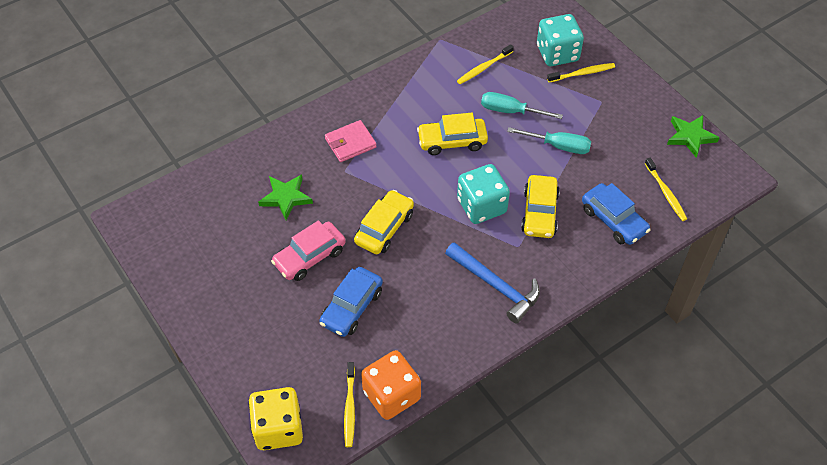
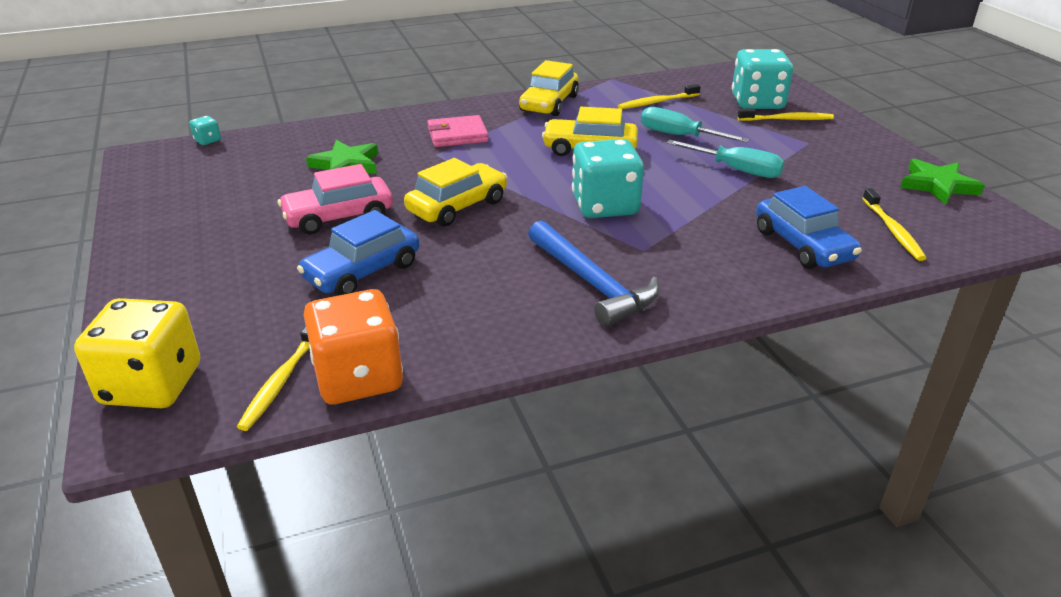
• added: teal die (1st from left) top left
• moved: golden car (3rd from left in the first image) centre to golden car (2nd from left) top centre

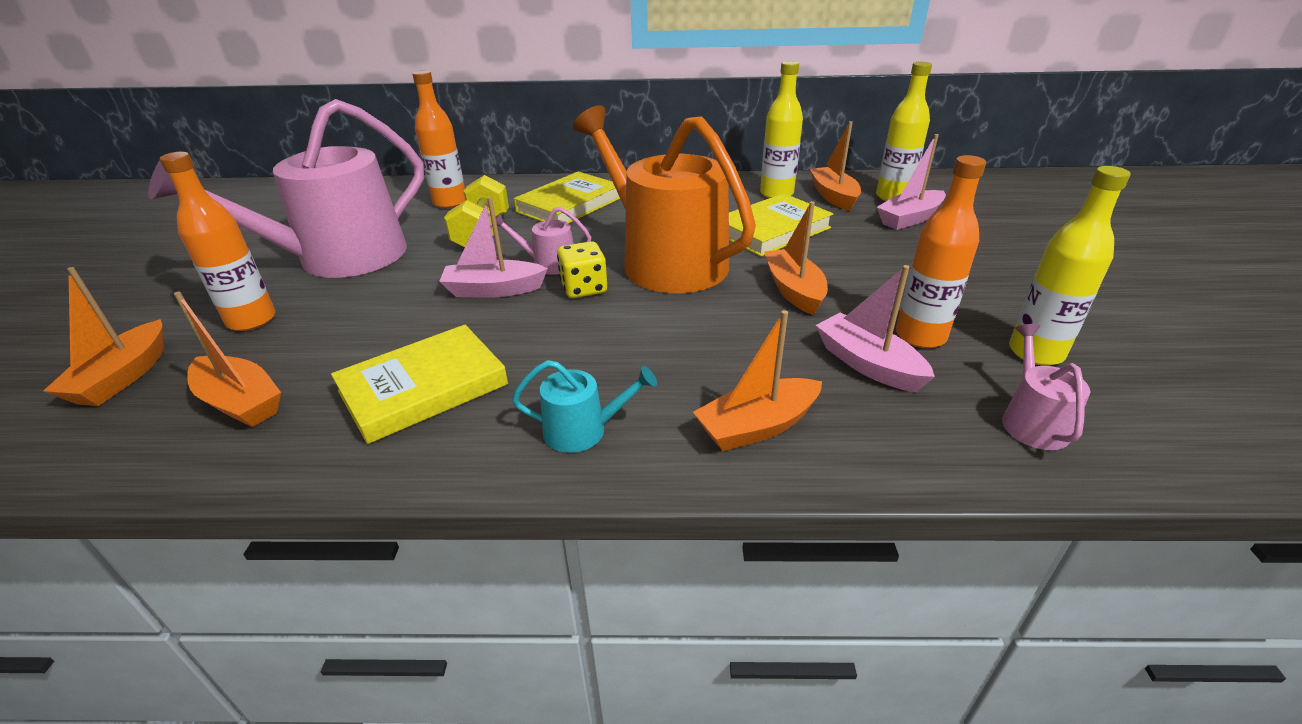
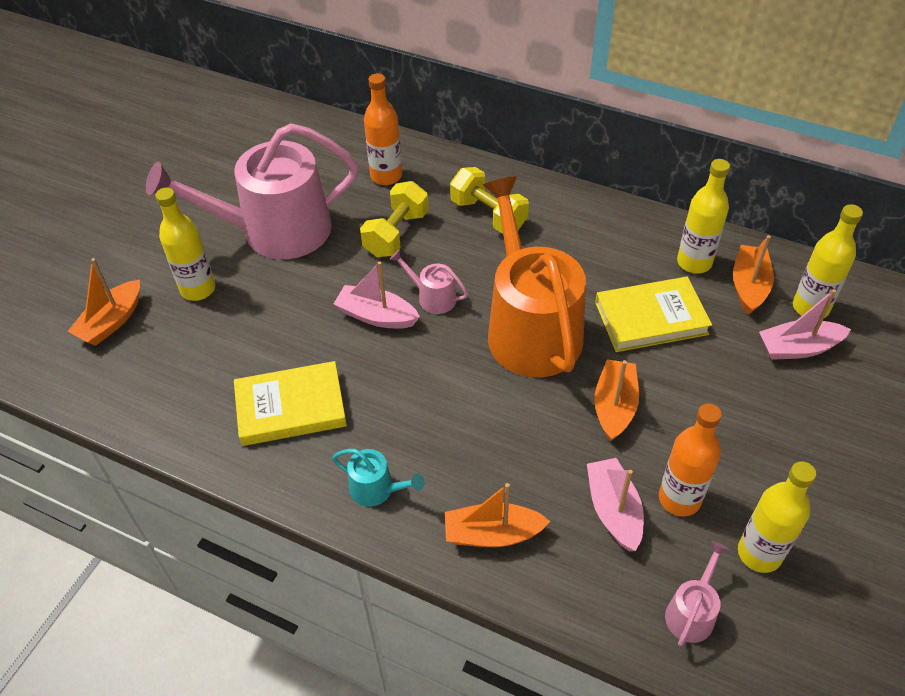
• removed: orange toy boat (2nd from left) middle left
• removed: golden die centre
• replaced: golden hardcover (2nd from left) top centre to golden hand weight (2nd from left) top centre
• recoloured: orange flask (1st from left) top left to golden flask (1st from left) middle left

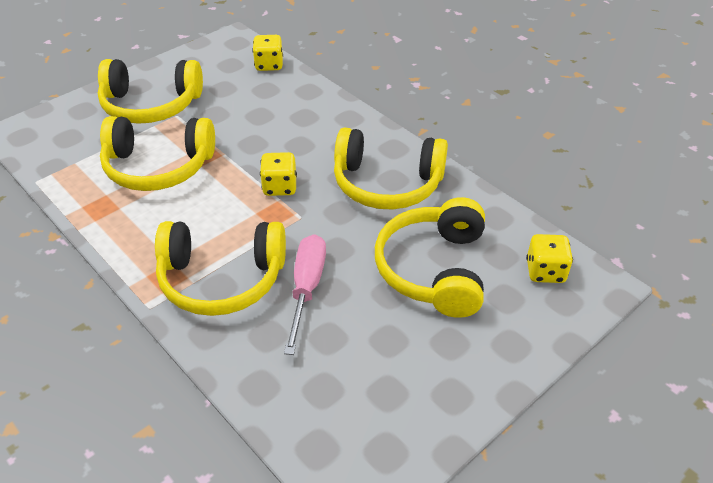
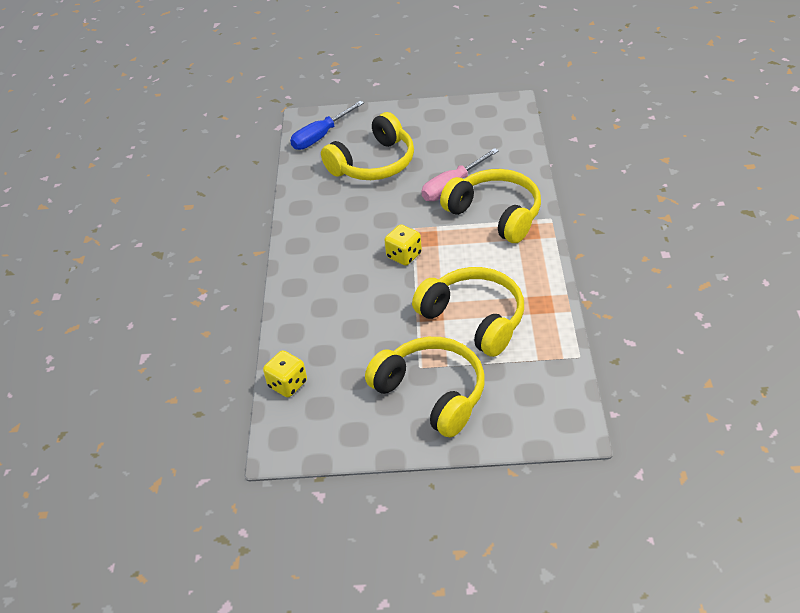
• removed: golden headset (4th from left) centre
• replaced: golden die (3rd from left) middle right to blue flat screwdriver top centre

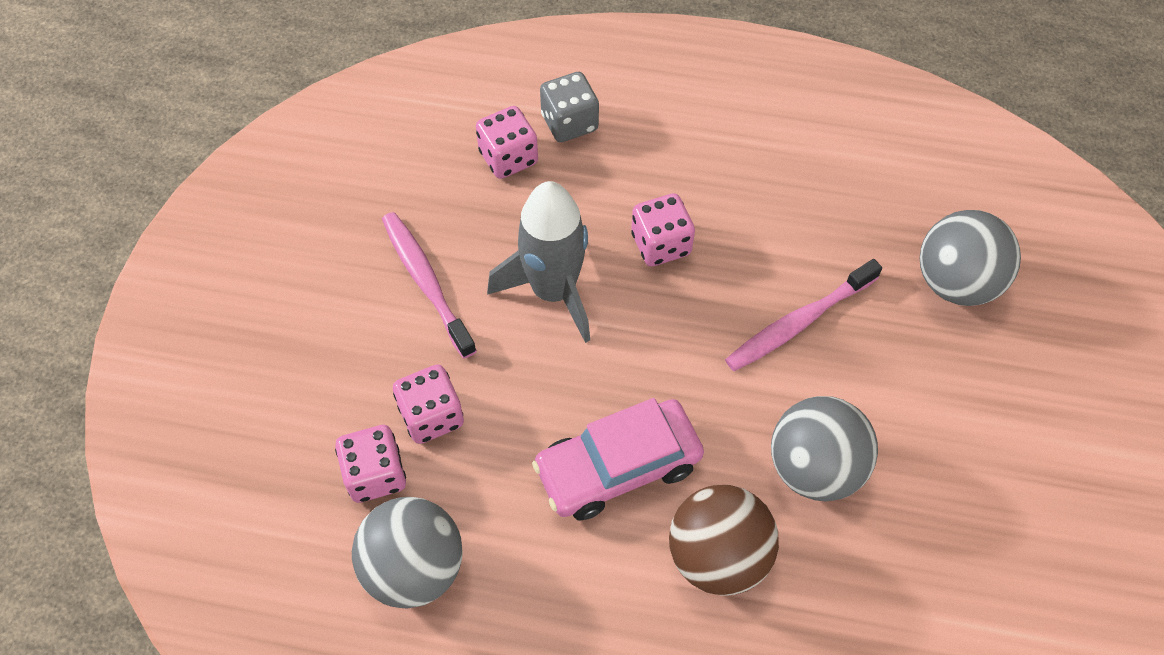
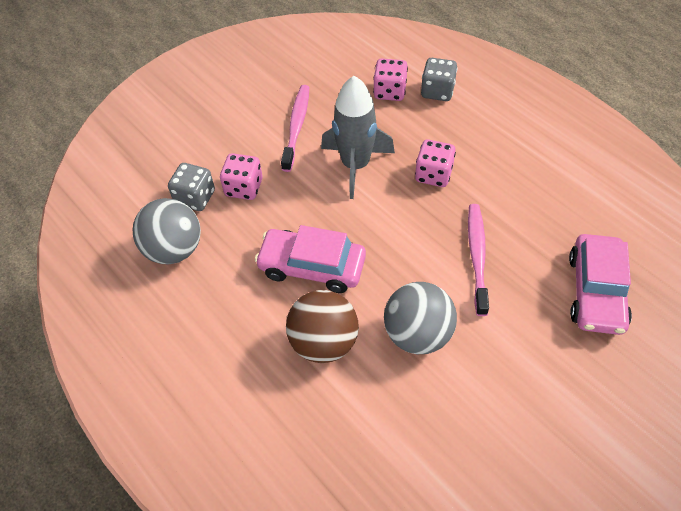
• replaced: grey play ball (3rd from left) middle right to rose-pink car (2nd from left) middle right
• recoloured: rose-pink die (1st from left) bottom left to grey die (1st from left) middle left
• turned: rose-pink toothbrush (2nd from left) middle right = middle right 90 degrees clockwise

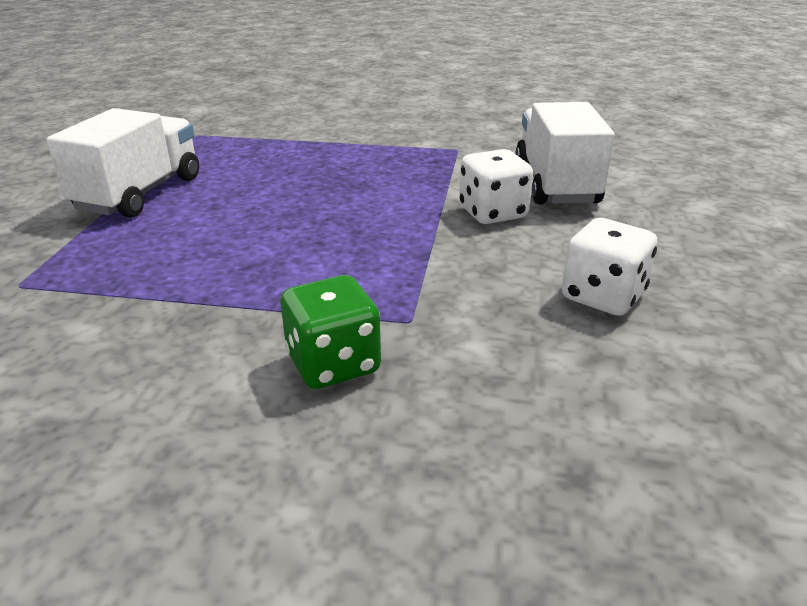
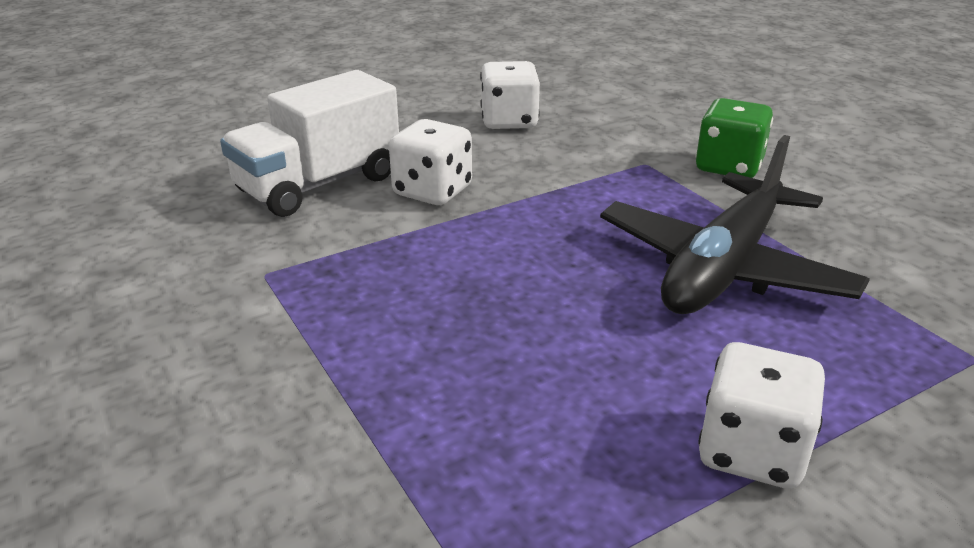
• added: jet-black aeroplane middle right
• replaced: snow-white lorry (1st from left) top left to snow-white die (3rd from left) bottom right

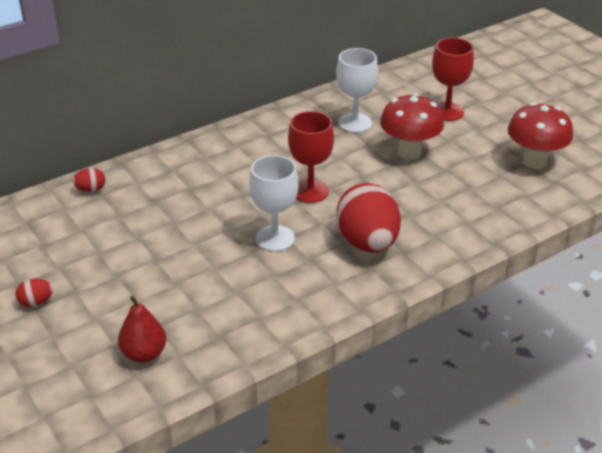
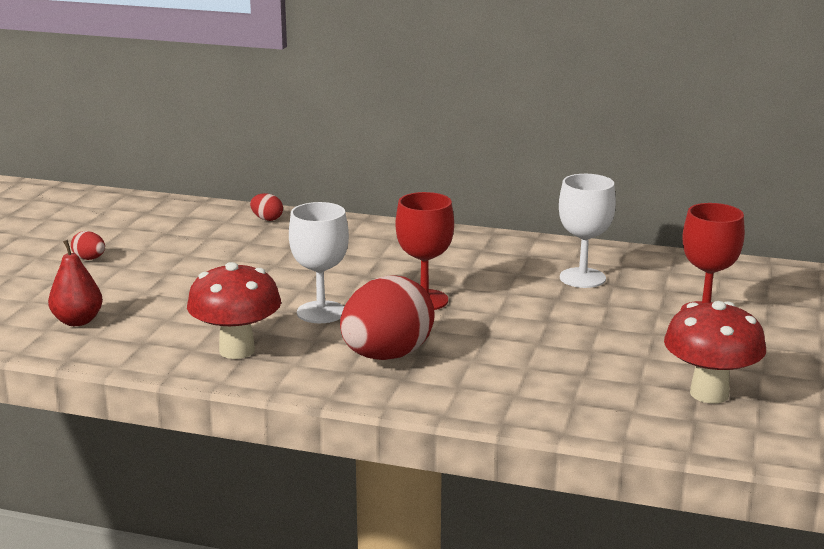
• moved: red mushroom (1st from left) top right to middle left

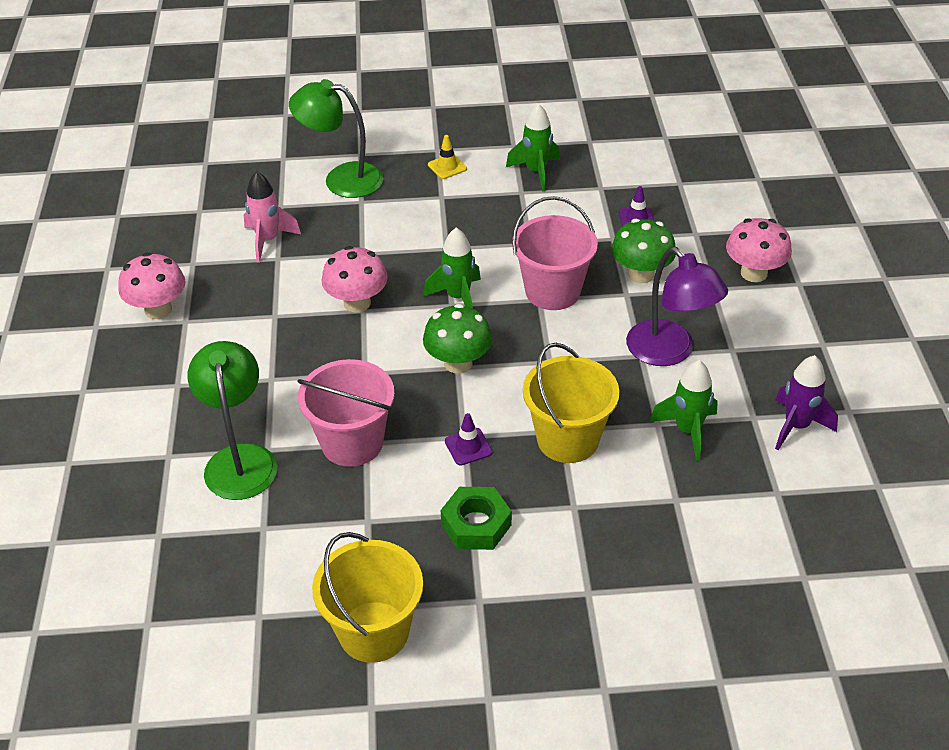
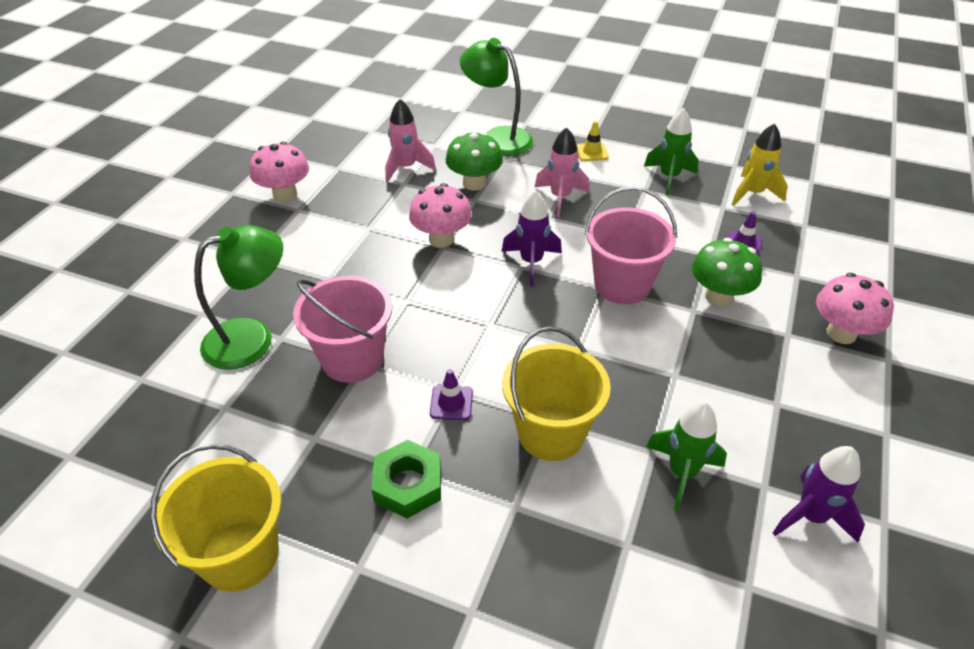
• removed: royal purple lamp middle right
• added: rose-pink toy rocket (2nd from left) top centre
• added: golden toy rocket top right
• moved: emerald mushroom (1st from left) centre to top centre
• recoloured: emerald toy rocket (1st from left) centre to royal purple toy rocket (1st from left) centre
• turned: emerald lamp (1st from left) middle left = middle left 45 degrees clockwise

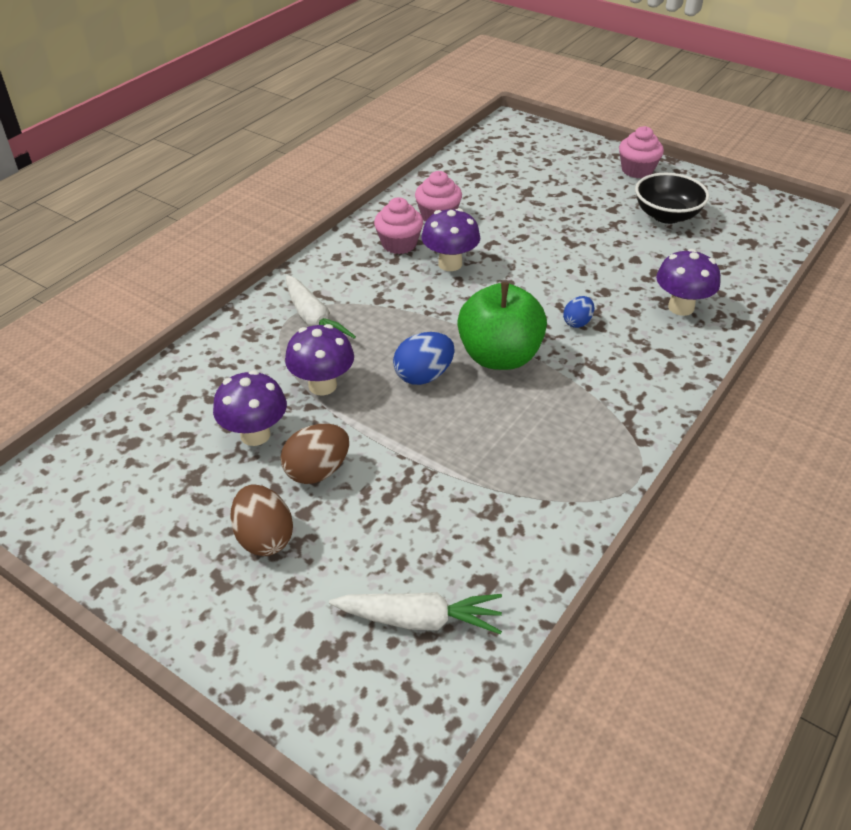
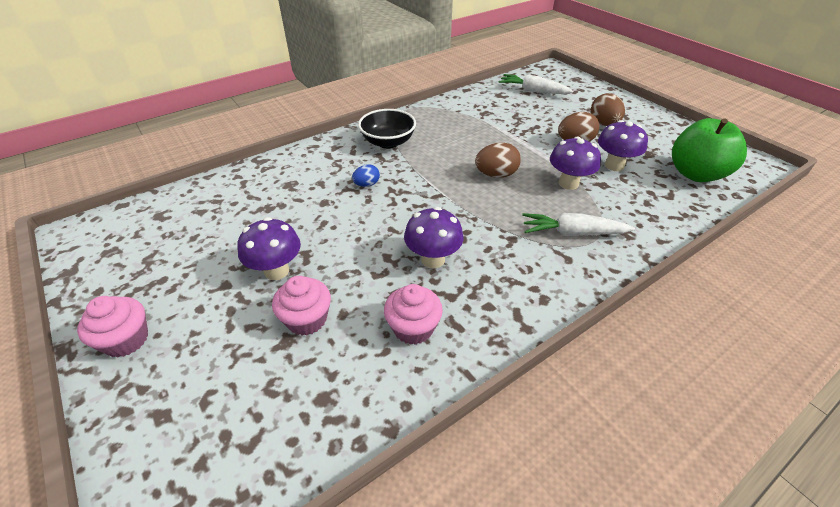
• moved: rose-pink cupcake (1st from left in the first image) top centre to rose-pink cupcake (2nd from left) centre
• moved: emerald toy apple centre to top right
• moved: jet-black deep dish top right to top centre
• moved: royal purple mushroom (4th from left in the first image) middle right to royal purple mushroom (1st from left) middle left
• recoloured: blue toy egg (1st from left) centre to dark brown toy egg (1st from left) top centre
• turned: snow-white carrot (1st from left in the first image) centre = middle right 75 degrees counterclockwise

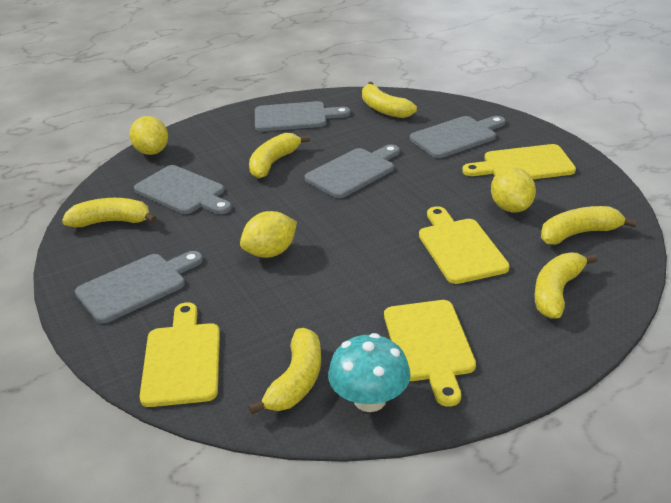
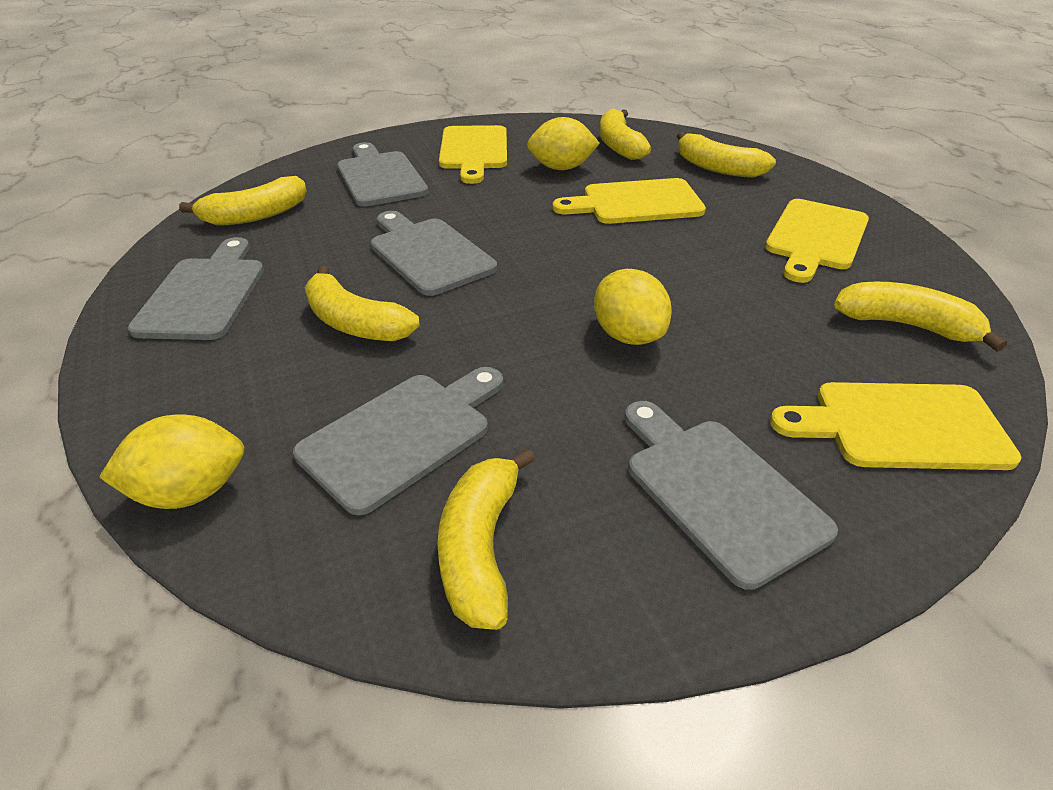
• removed: teal mushroom bottom centre
• turned: golden chopping board (2nd from left in the first image) bottom centre = top right 120 degrees clockwise

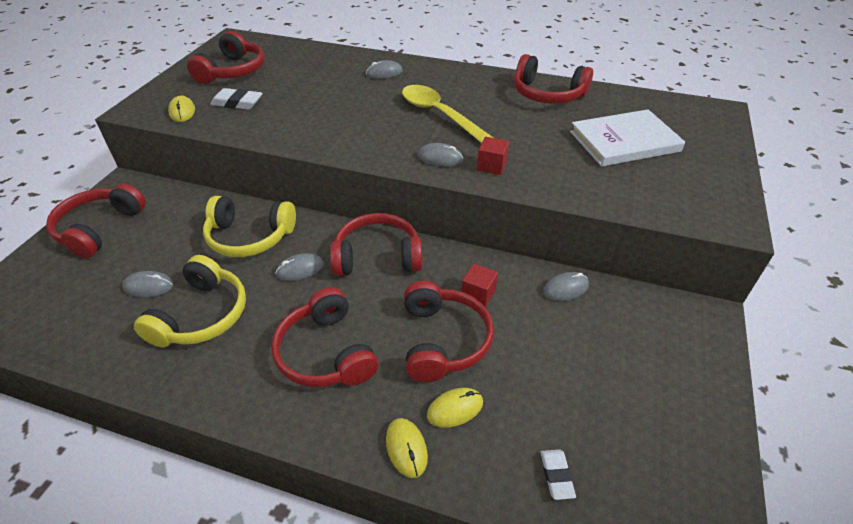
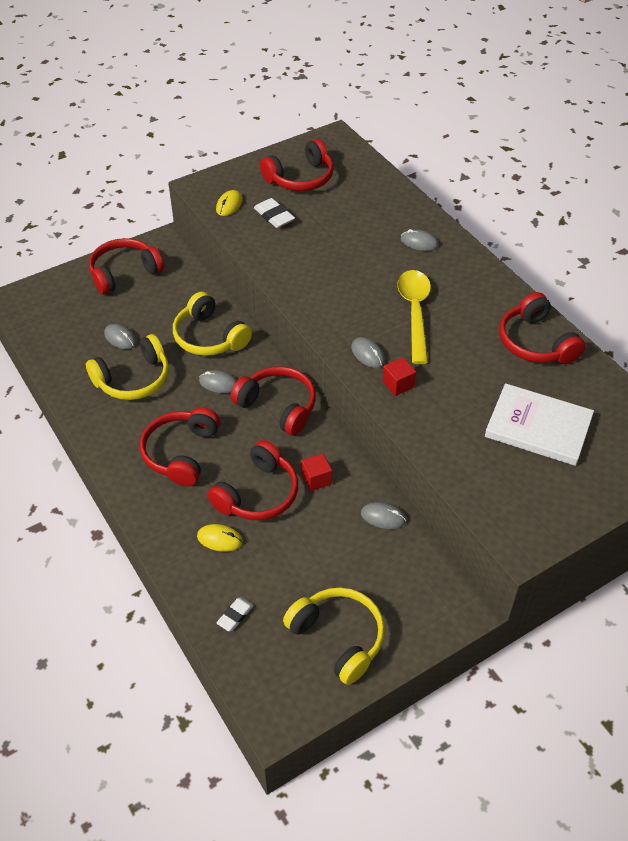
• removed: golden computer mouse (2nd from left) bottom centre
• added: golden headset (3rd from left) bottom centre

